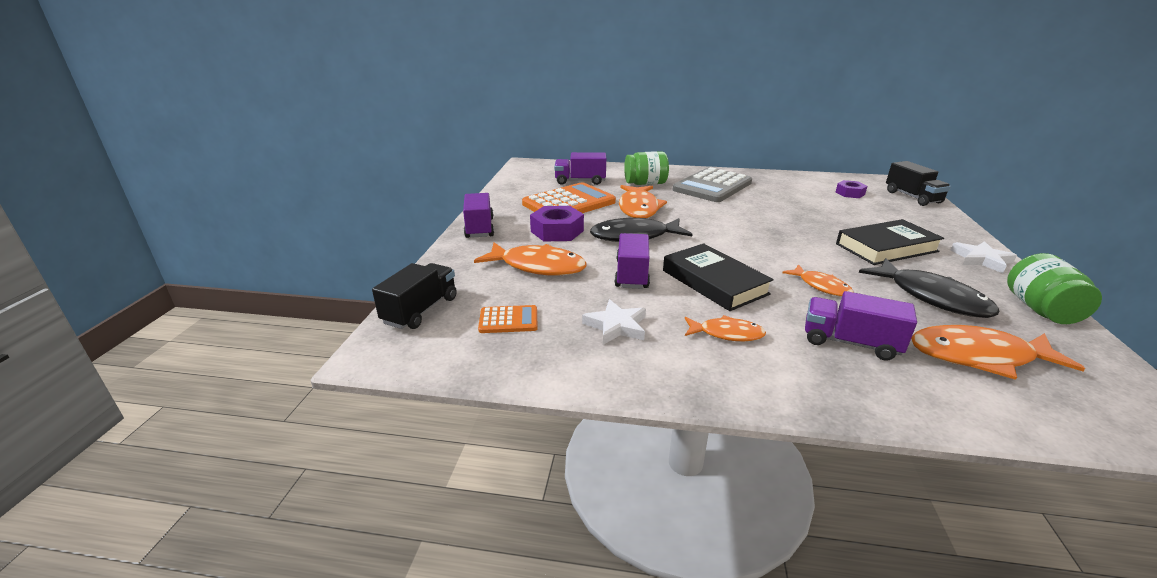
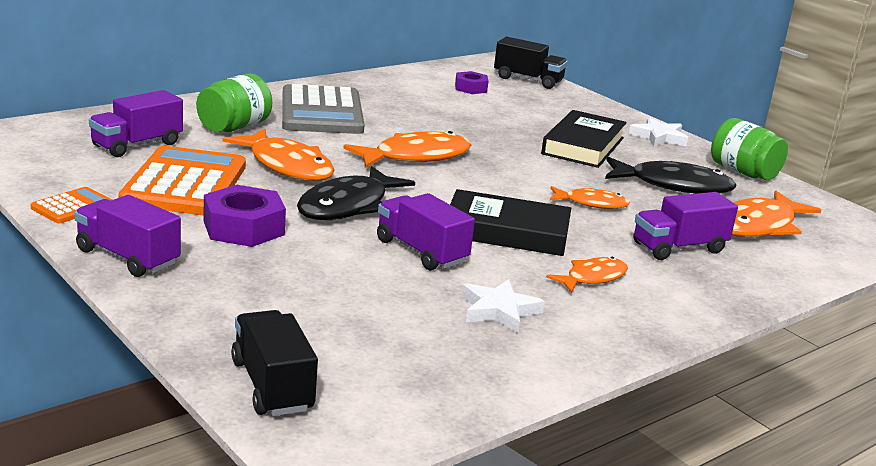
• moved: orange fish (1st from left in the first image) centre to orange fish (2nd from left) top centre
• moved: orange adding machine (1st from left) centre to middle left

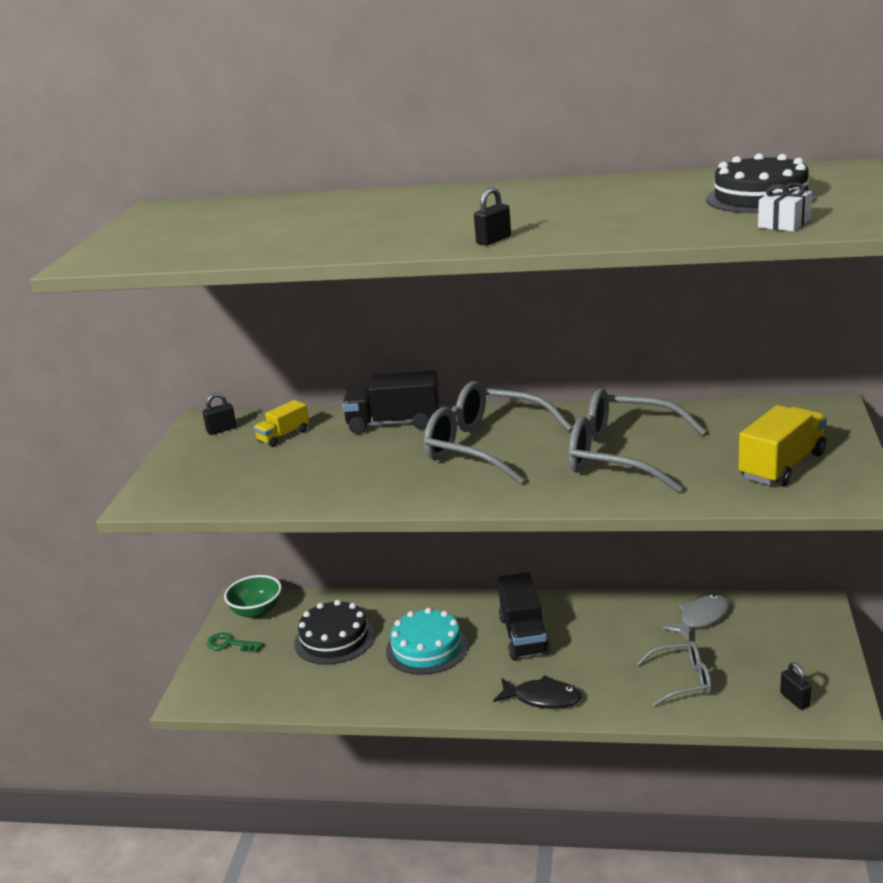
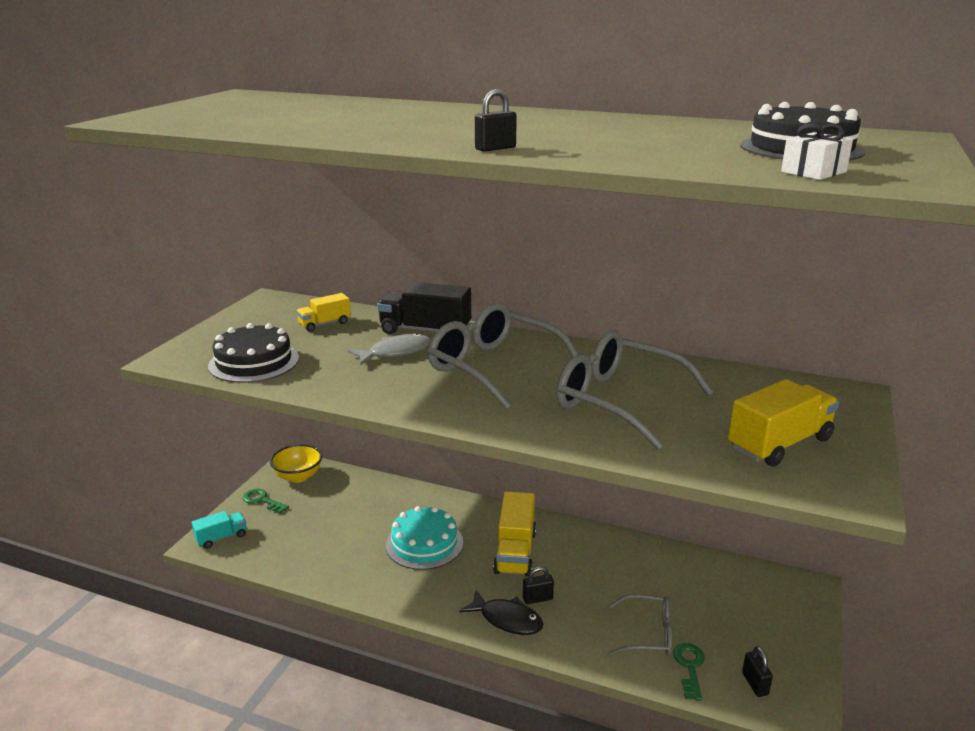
• added: teal lorry bottom left
• added: emerald door key (2nd from left) bottom right
• moved: jet-black lock (1st from left in the first image) middle left to jet-black lock (2nd from left) bottom centre
• moved: jet-black cake (1st from left) bottom centre to middle left
• moved: grey fish bottom right to centre
• recoloured: emerald deep dish bottom left to golden deep dish middle left
• recoloured: jet-black lorry (2nd from left) bottom centre to golden lorry (2nd from left) bottom centre

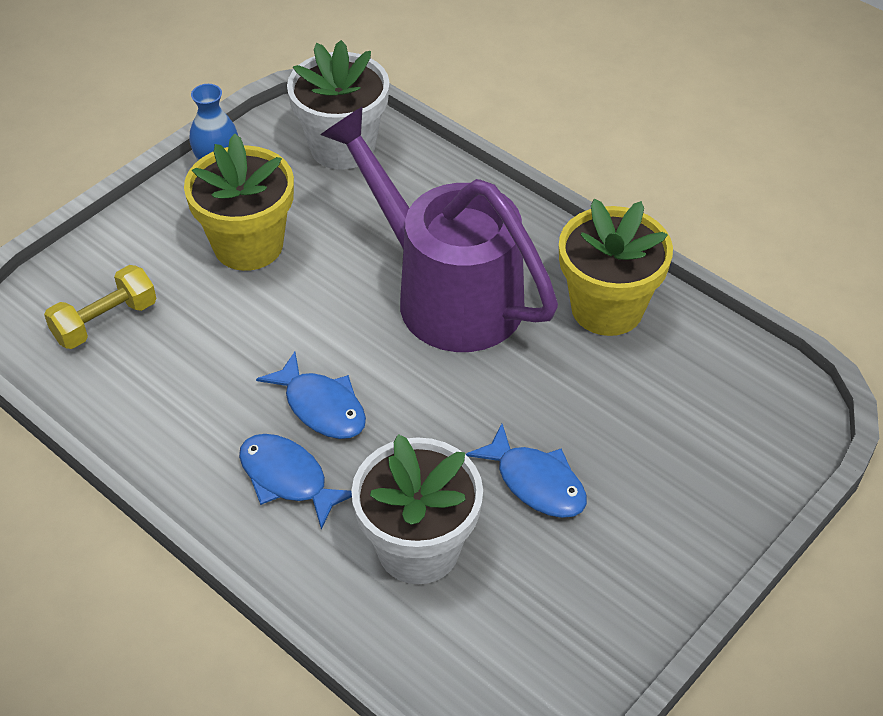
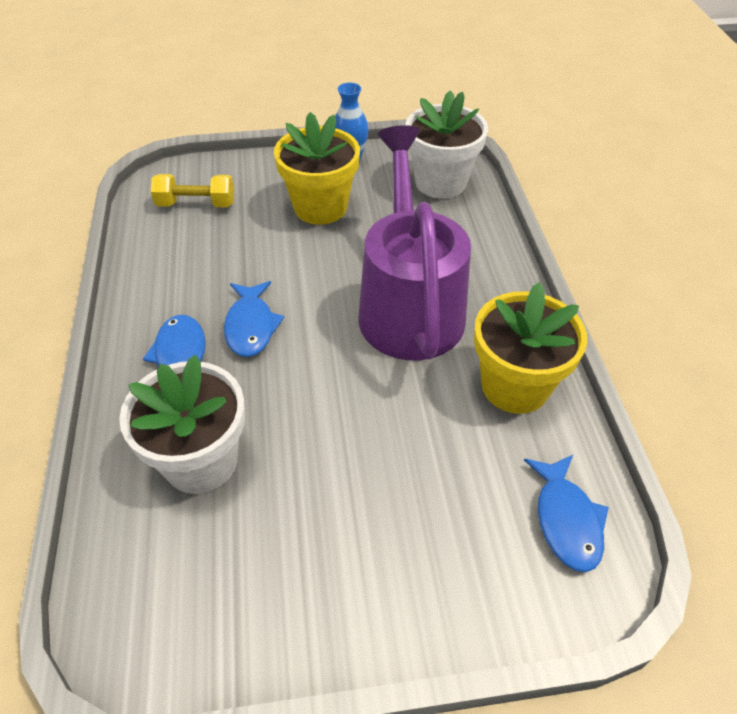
• moved: blue fish (3rd from left) centre to bottom right

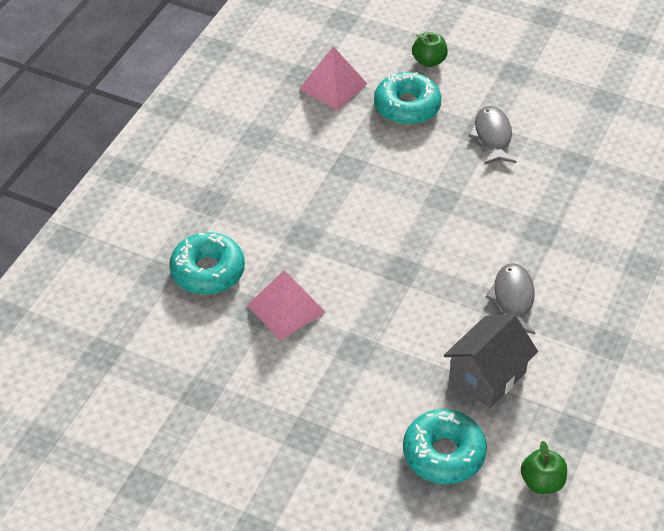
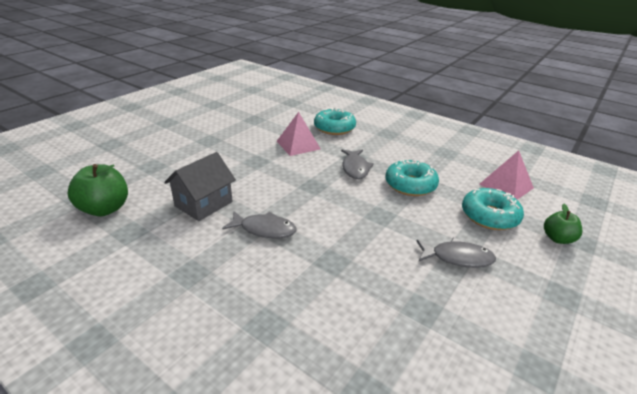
• added: grey fish (2nd from left) centre
• moved: teal doughnut (3rd from left in the first image) bottom right to teal doughnut (2nd from left) centre
• turned: grey house bottom right = middle left 75 degrees clockwise
• resized: emerald toy apple (2nd from left in the first image) bottom right = middle left x1.62

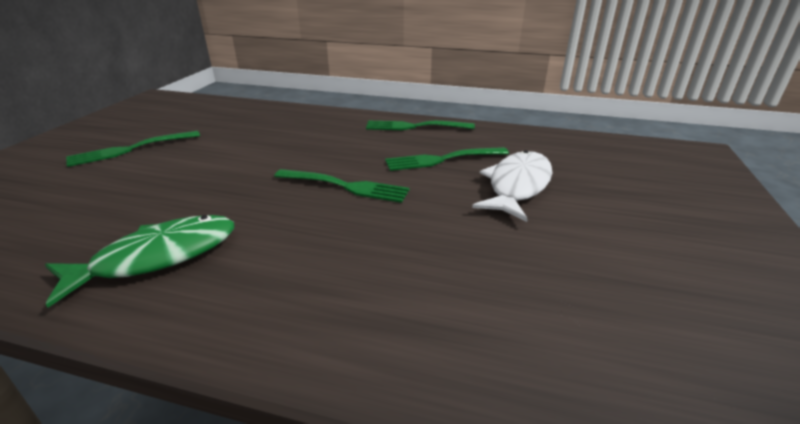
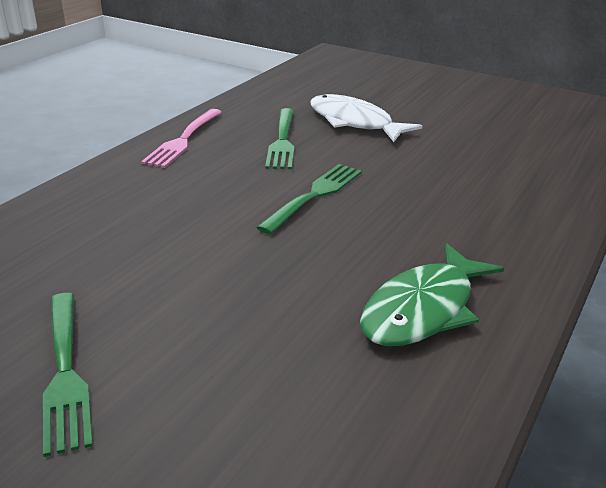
• recoloured: emerald fork (3rd from left) top centre to rose-pink fork top left
• turned: emerald fish middle left = middle right 120 degrees counterclockwise

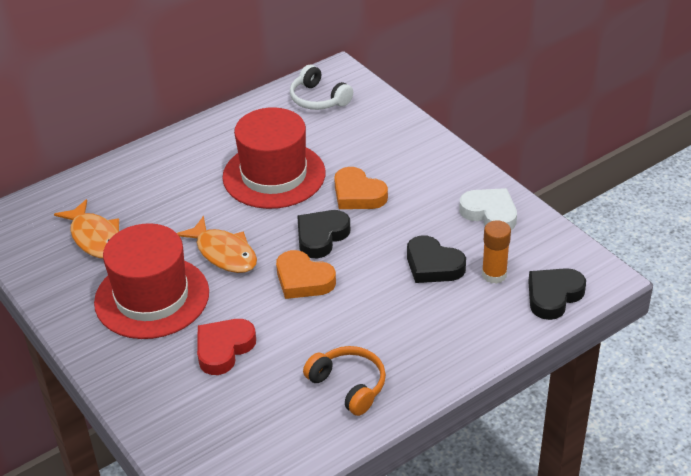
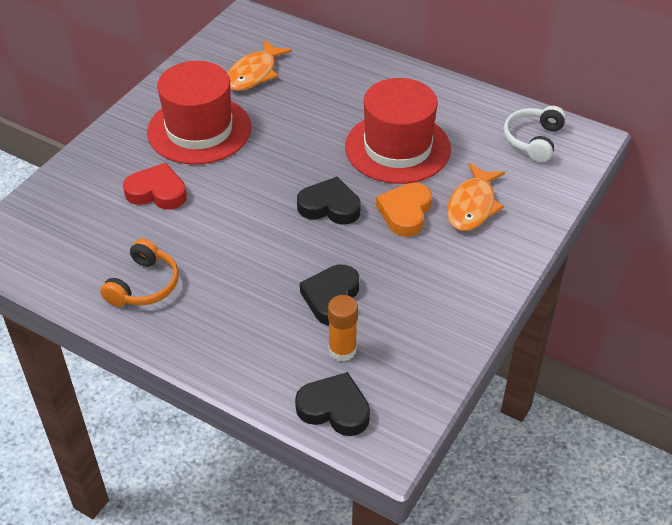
• removed: orange heart shape (1st from left) centre
• removed: snow-white heart shape middle right
• moved: orange fish (2nd from left) middle left to middle right

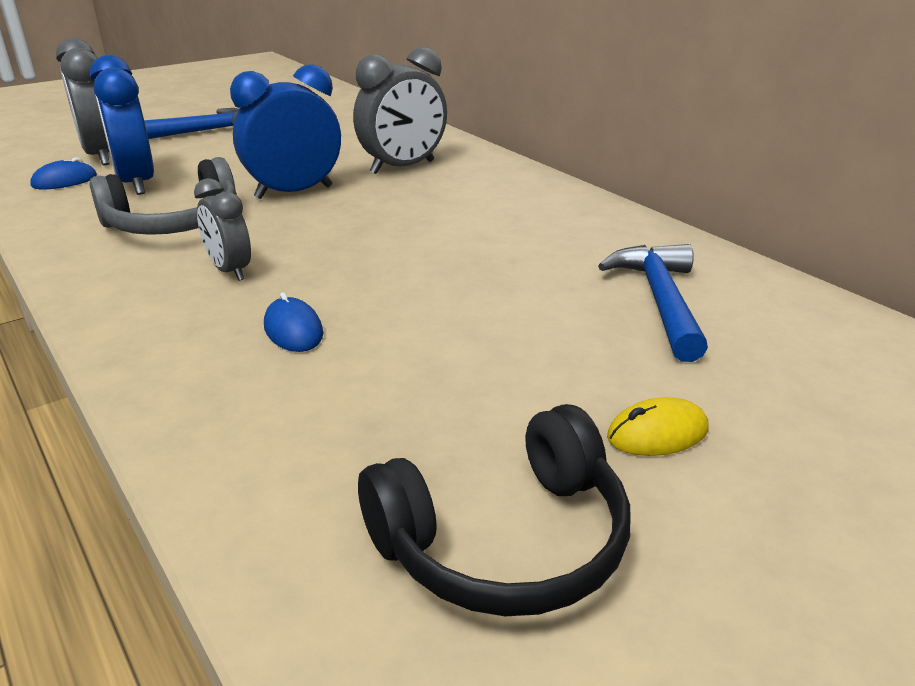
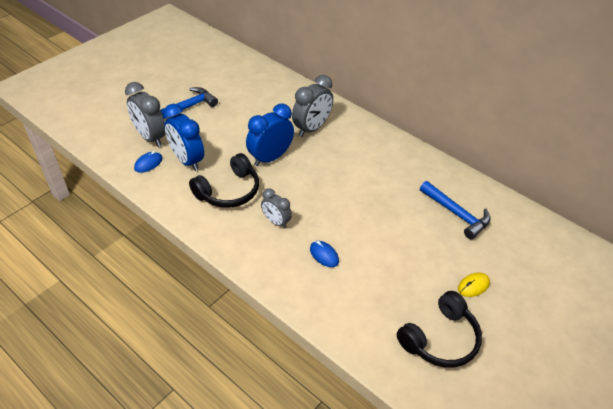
• recoloured: grey headset top left to jet-black headset (1st from left) centre
• turned: blue claw hammer (2nd from left) middle right = middle right 150 degrees clockwise

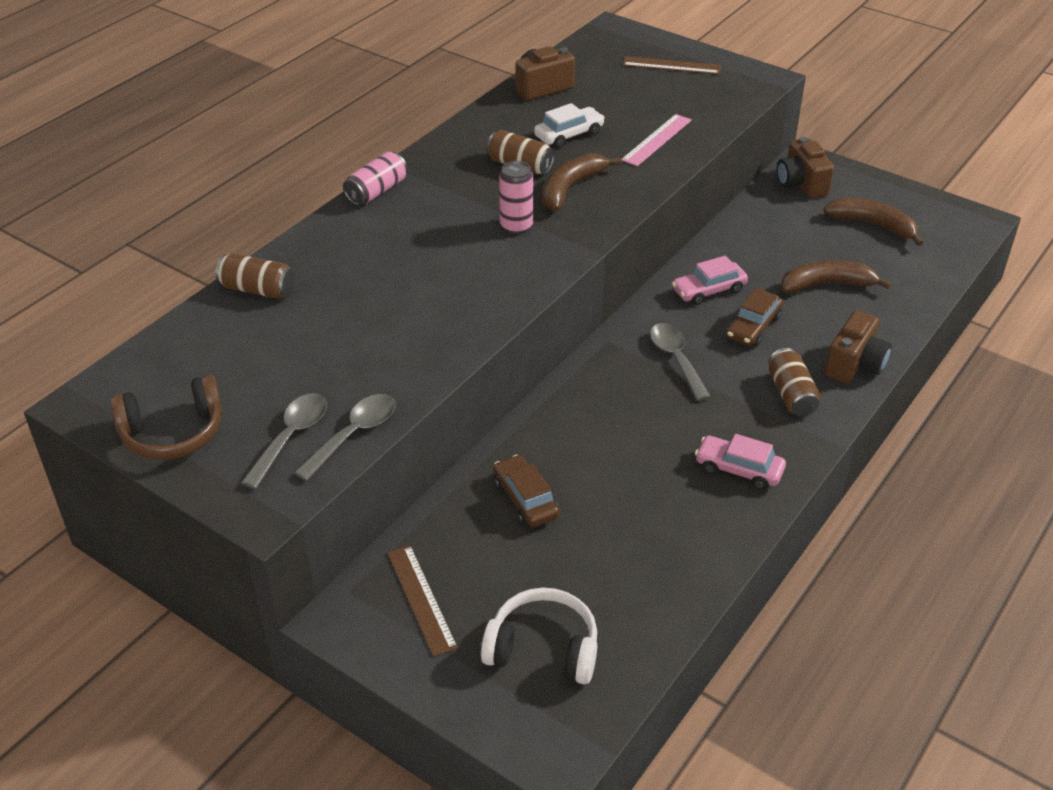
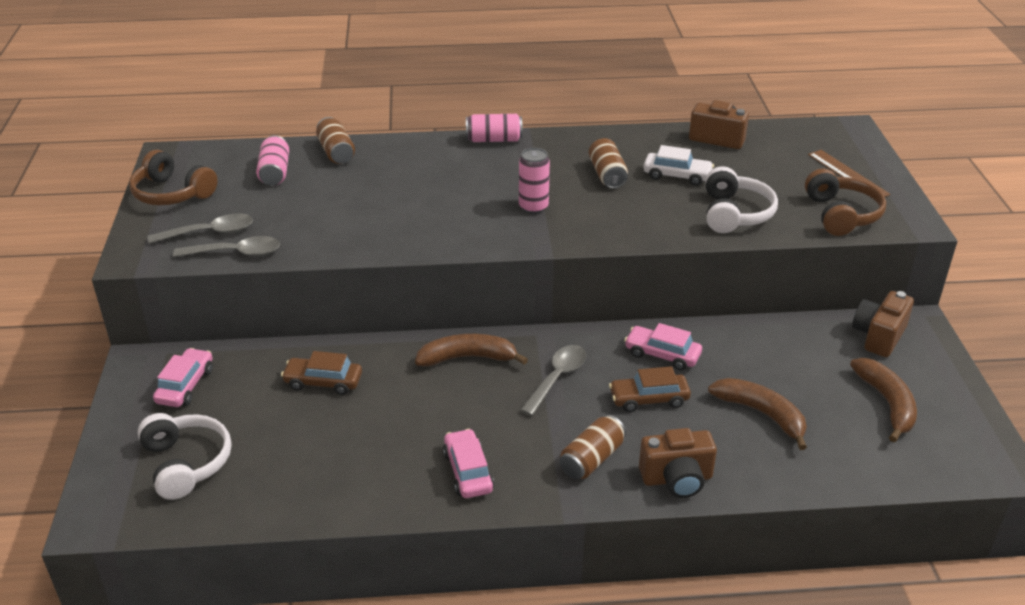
• added: rose-pink tin (1st from left) top left
• added: dark brown headset (2nd from left) middle right
• moved: dark brown banana fruit (1st from left) top centre to centre
• replaced: dark brown straightedge (1st from left) bottom centre to rose-pink car (1st from left) middle left
• replaced: rose-pink straightedge top centre to snow-white headset (2nd from left) top right
• turned: dark brown car (1st from left) centre = middle left 105 degrees counterclockwise

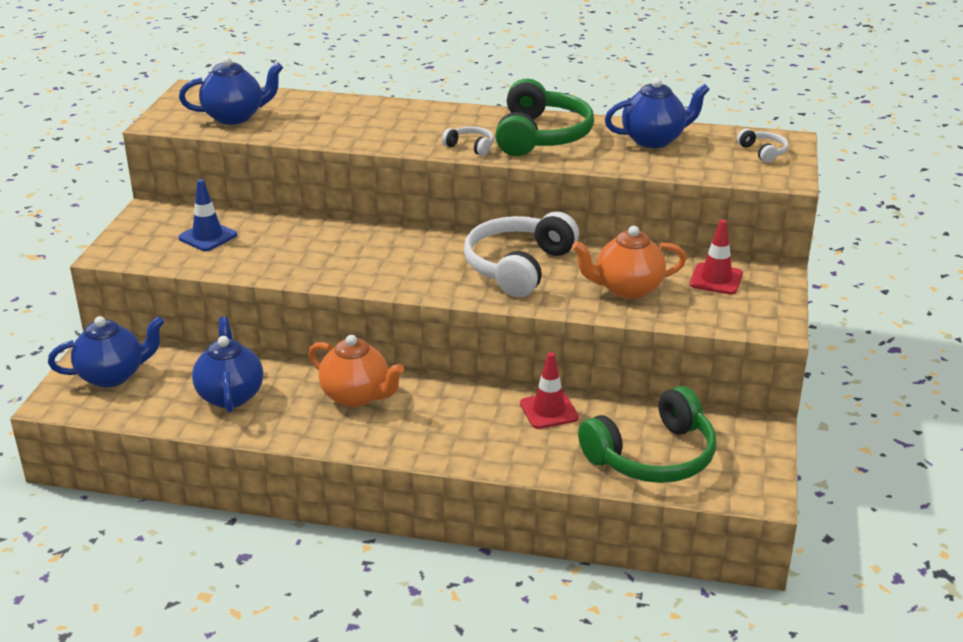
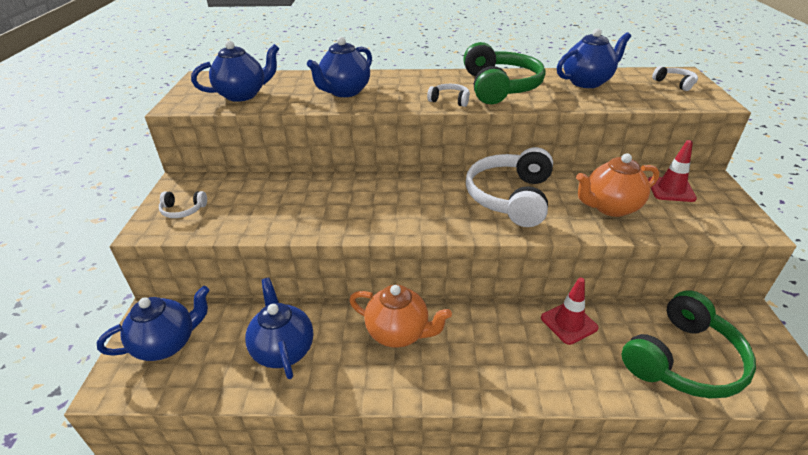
• removed: blue safety cone middle left
• added: snow-white headset (1st from left) middle left
• added: blue teapot (4th from left) top centre

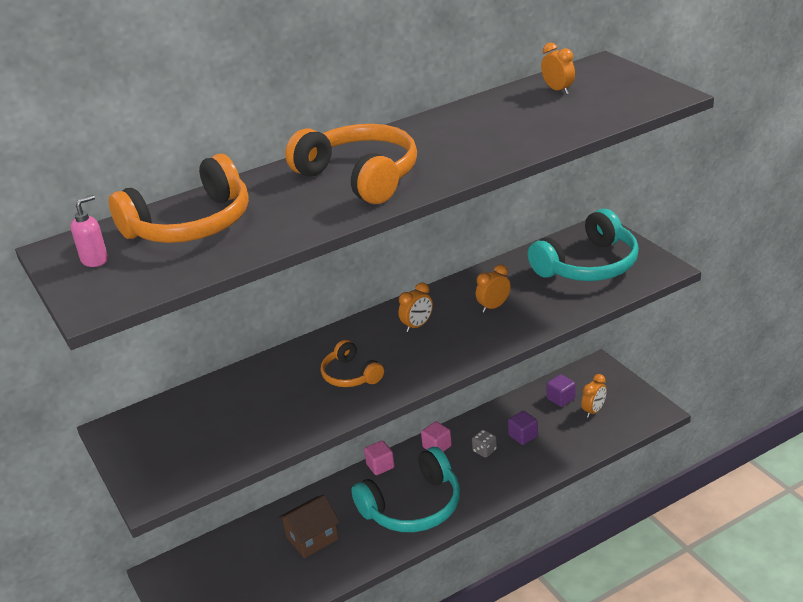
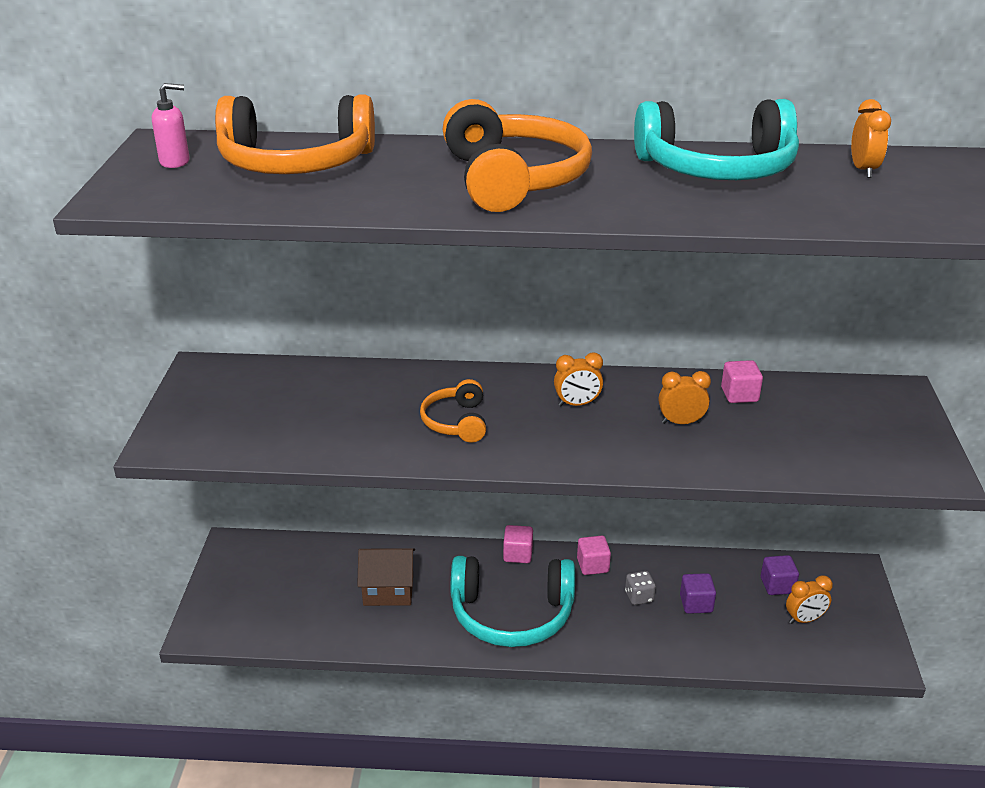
• added: rose-pink block (3rd from left) middle right
• moved: teal headset (2nd from left) middle right to top right

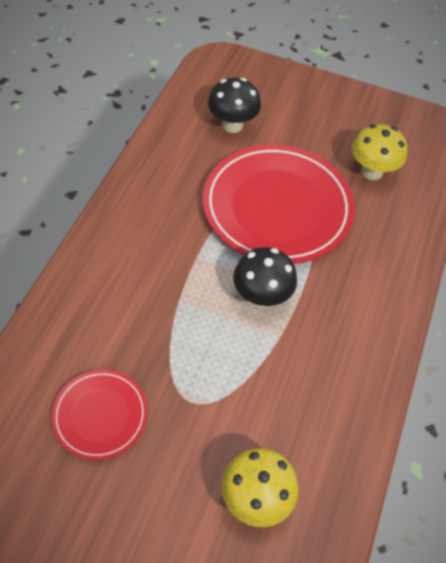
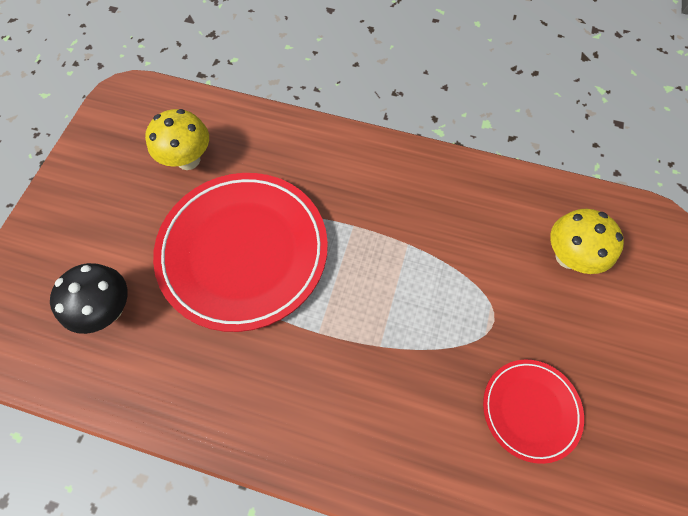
• removed: jet-black mushroom (2nd from left) centre

